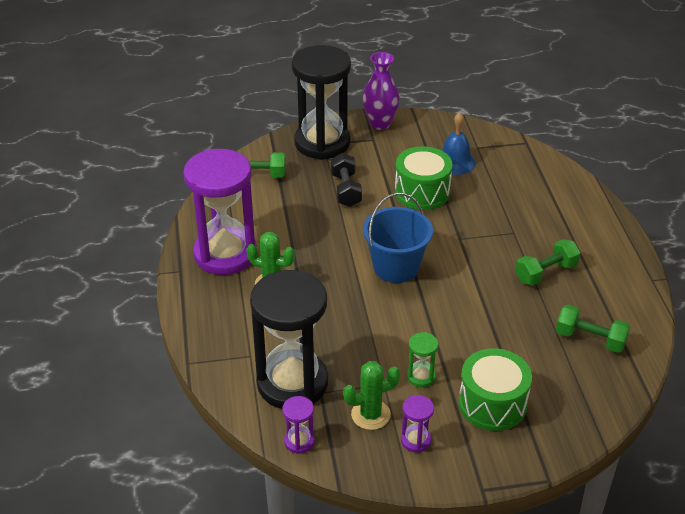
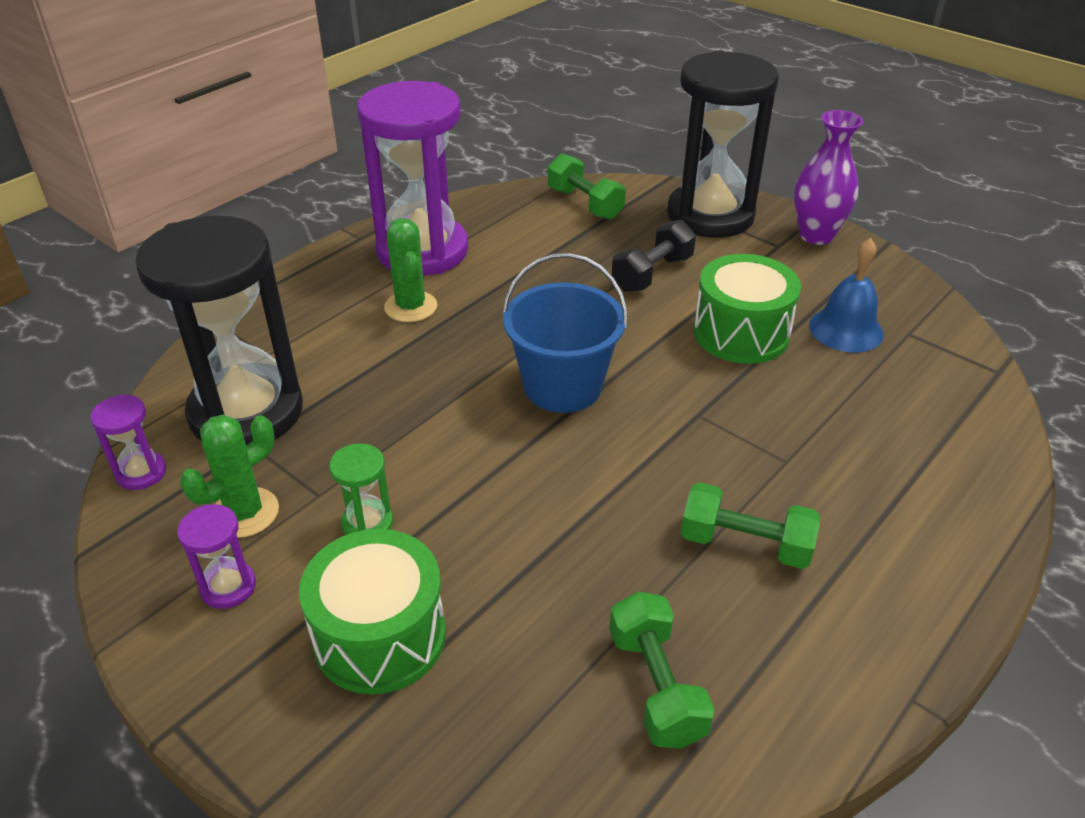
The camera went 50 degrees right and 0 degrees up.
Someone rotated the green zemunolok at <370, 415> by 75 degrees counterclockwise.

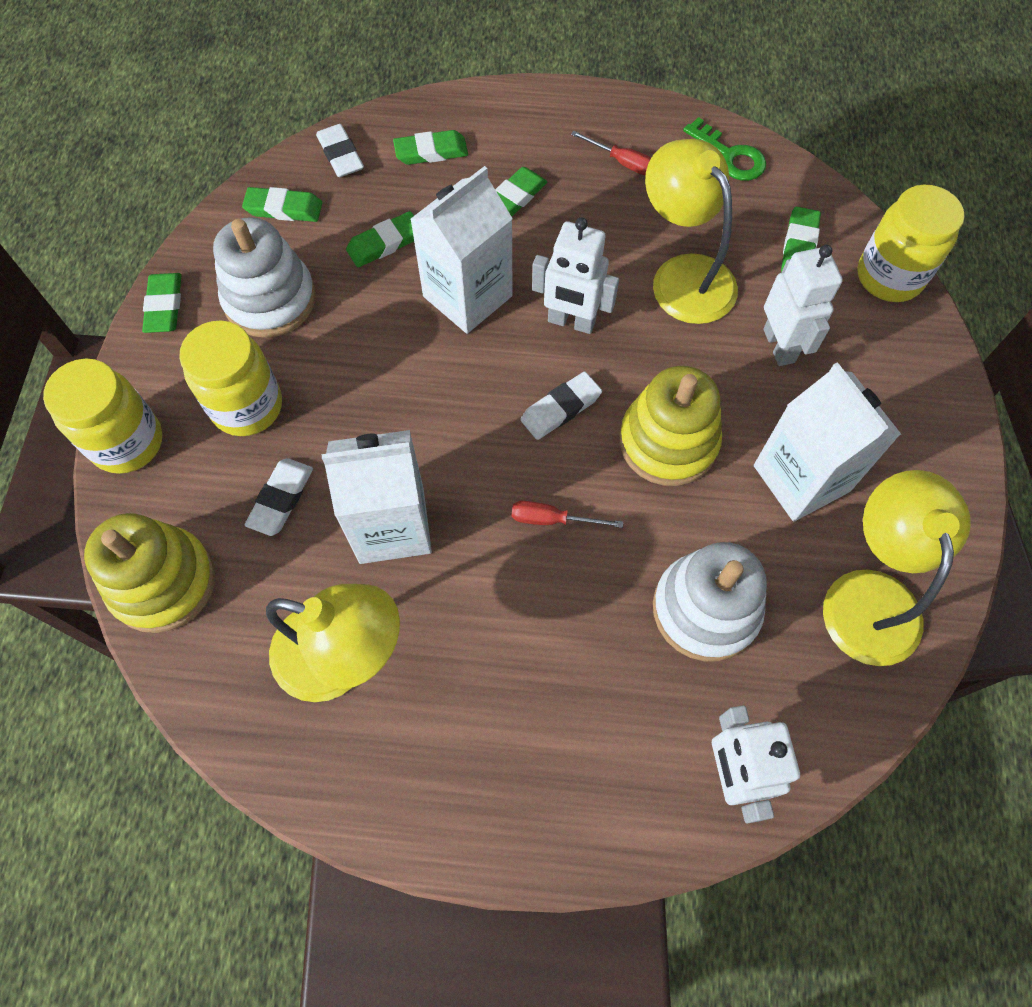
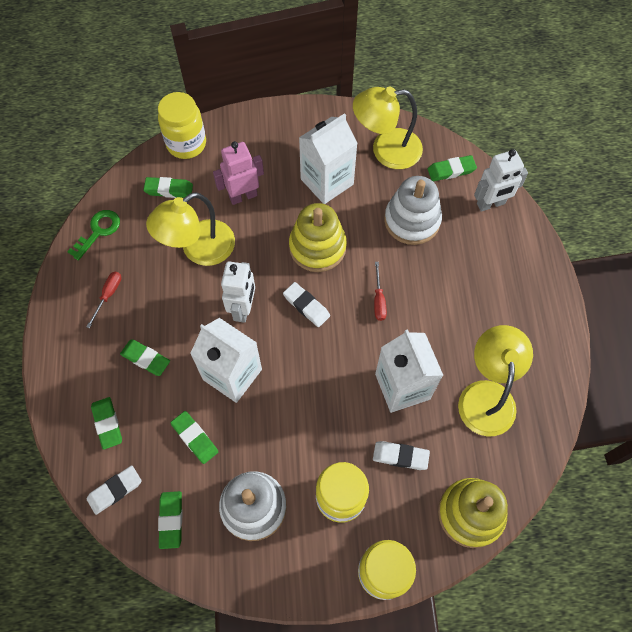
The camera went 100 degrees left and 0 degrees up.
Someone repainted the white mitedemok at <779, 345>, which became the pink mitedemok at <243, 196>.
Someone carried the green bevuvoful from <164, 306> to <451, 170>.

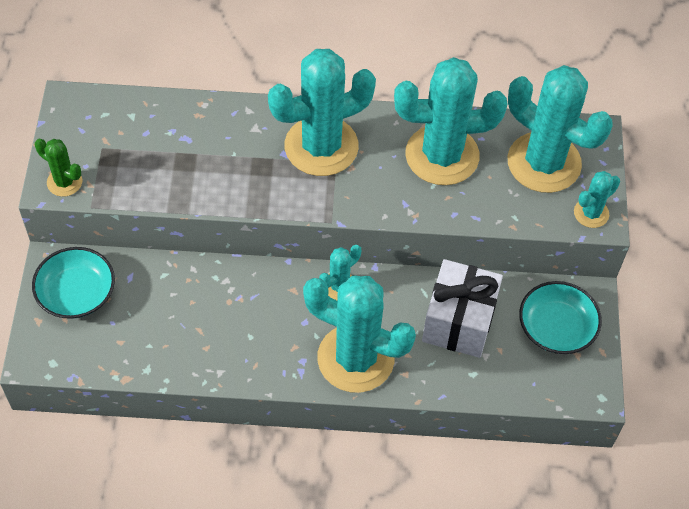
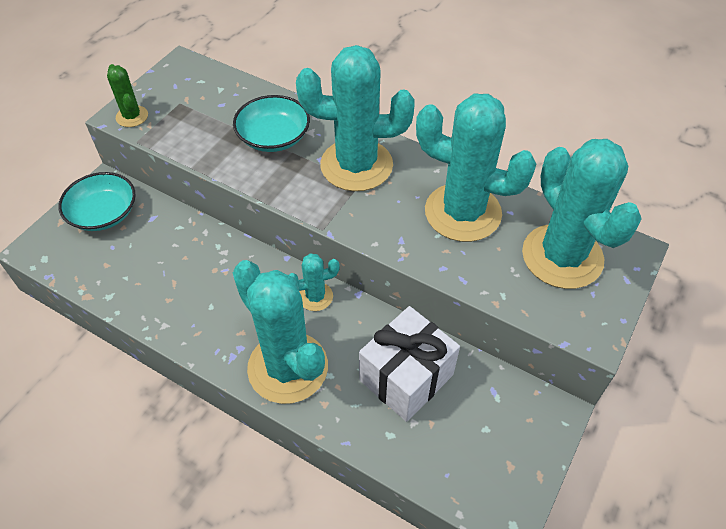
The camera went 30 degrees right and 5 degrees down.
Someone took away the turquoise zemunolok at <591, 213>.
Someone carried the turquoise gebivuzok from <556, 328> to <273, 137>.

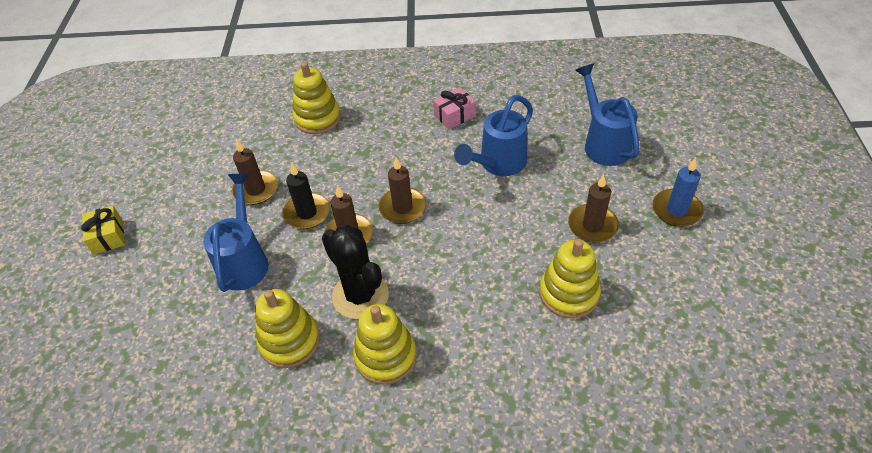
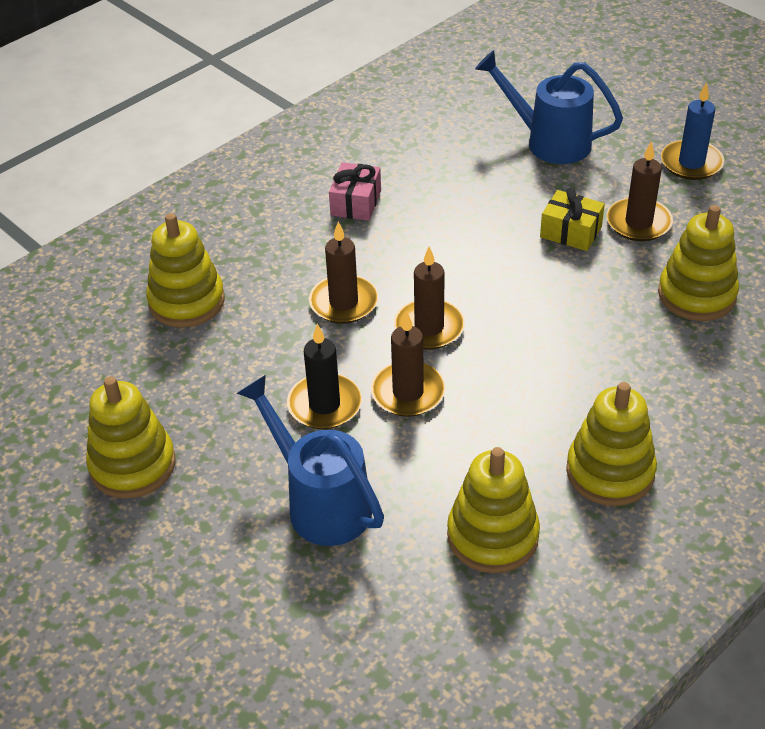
The camera went 45 degrees left and 5 degrees down.
Someone took away the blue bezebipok at <498, 164>.
Someone carried the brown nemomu from <256, 189> to <343, 302>.
Someone carried the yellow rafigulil from <108, 236> to <570, 232>.
Someone took away the black zemunolok at <360, 295>.
Someone put down the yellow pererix at <132, 465>.

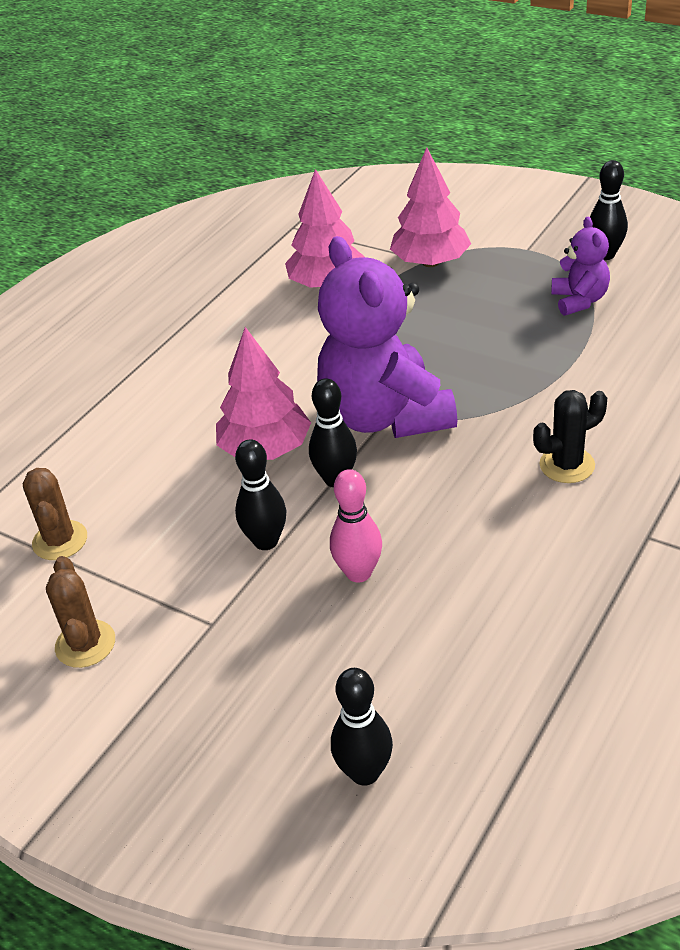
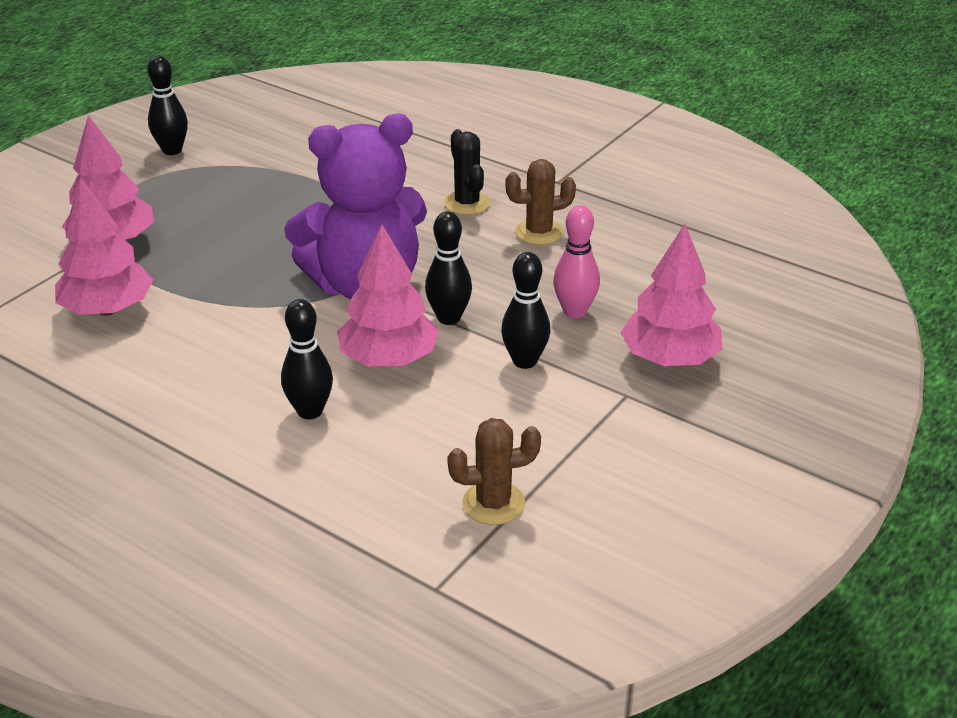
The camera went 90 degrees left and 5 degrees down.
Someone took away the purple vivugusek at <579, 300>.
Someone carried the brown zemunolok from <85, 644> to <539, 232>.
Someone carried the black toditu from <364, 772> to <310, 411>.
Someone put down the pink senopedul at <669, 358>.

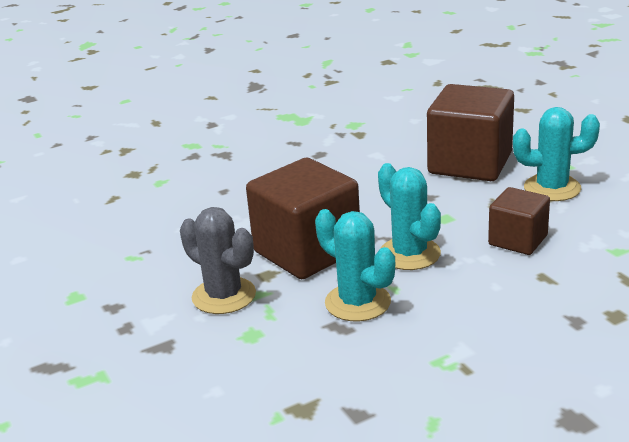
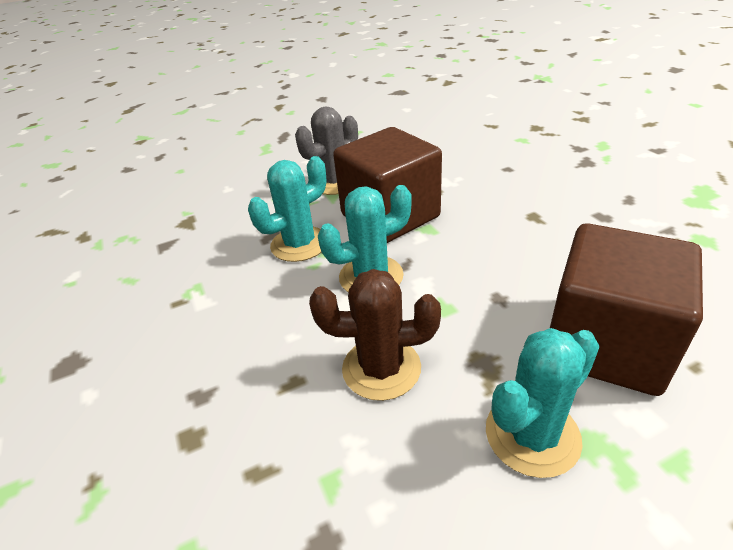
The camera went 95 degrees right and 10 degrees up.
Someone rotated the turquoise zemunolok at <552, 188> by 45 degrees clockwise.
Someone swapped the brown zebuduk at <518, 240> for the brown zemunolok at <381, 368>.

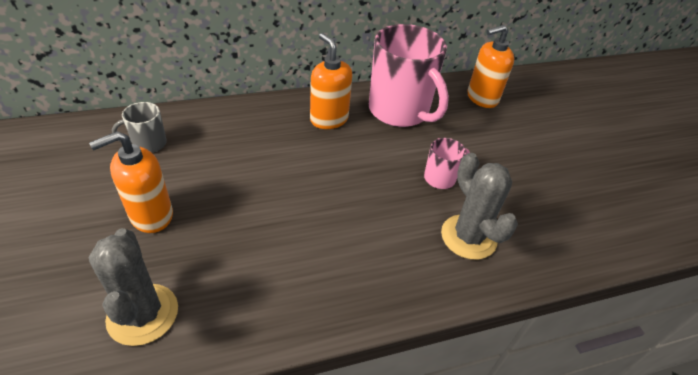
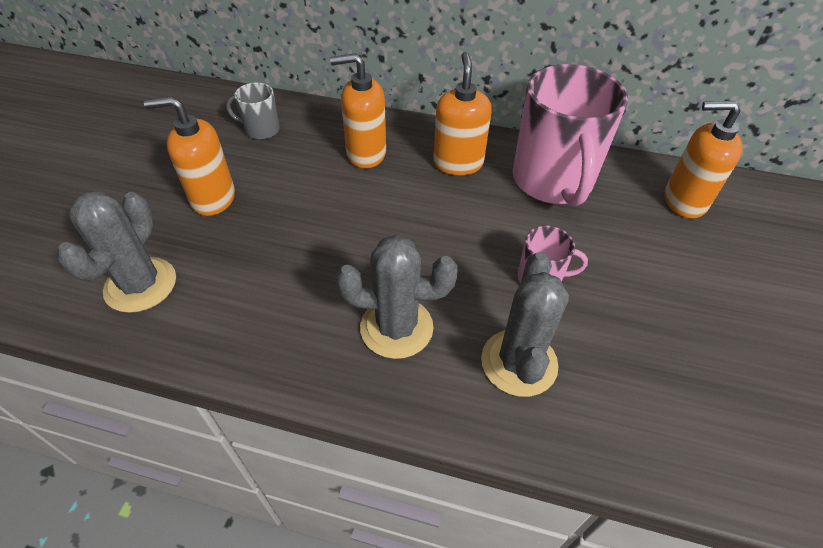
The camera went 35 degrees right and 5 degrees up.
Someone put down the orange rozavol at <365, 154>.
Someone put down the grey zemunolok at <396, 327>.

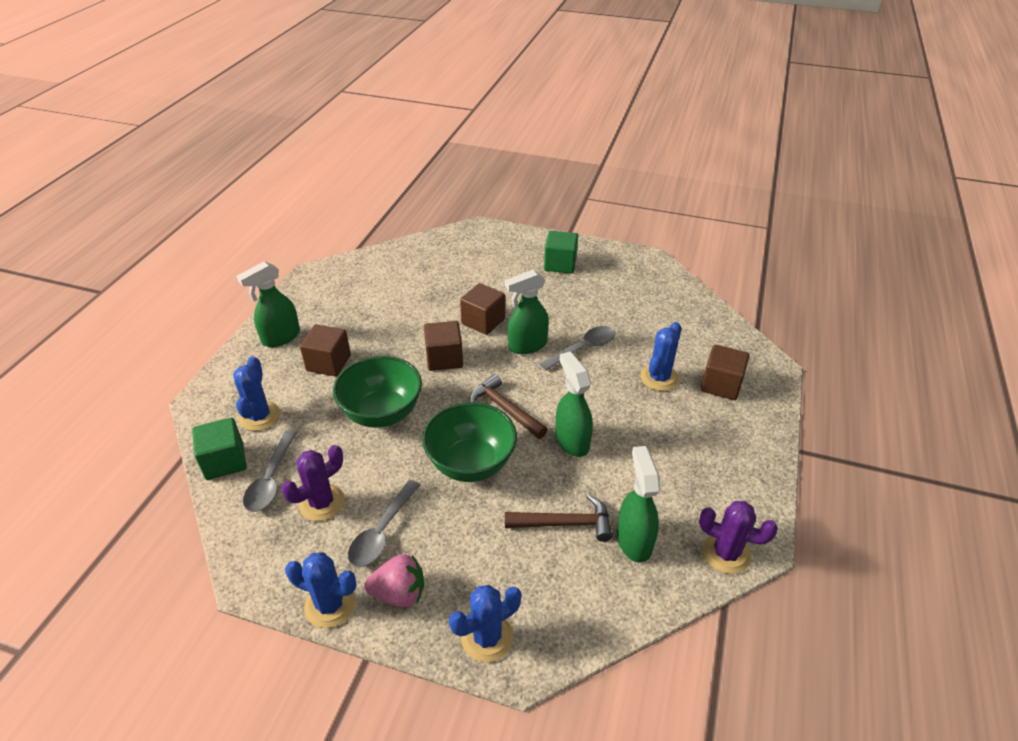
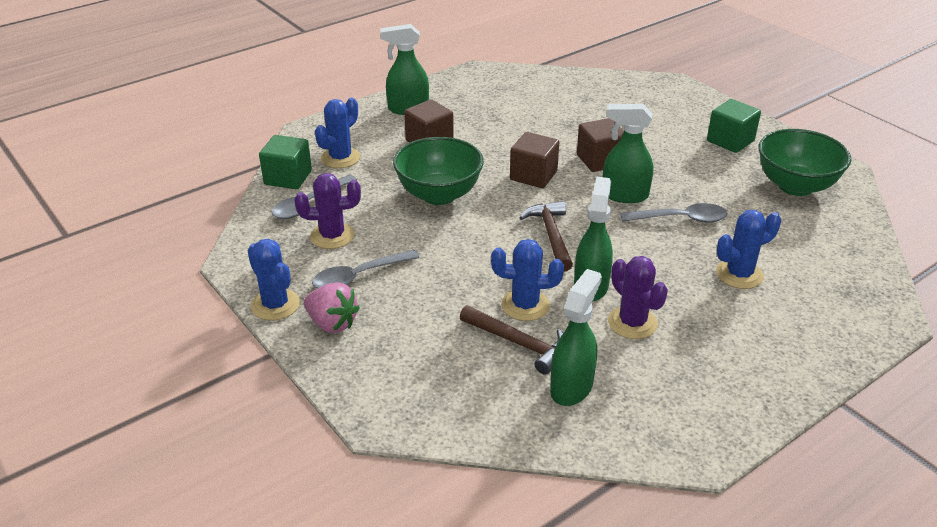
The camera went 35 degrees right and 5 degrees down.
Someone took away the brown zebuduk at <721, 385>.
Someone carried the green gebivuzok from <471, 464> to <795, 186>.
Someone carried the purple zemunolok from <726, 553> to <632, 323>.
Someone carried the blue zemunolok from <487, 637> to <525, 305>.

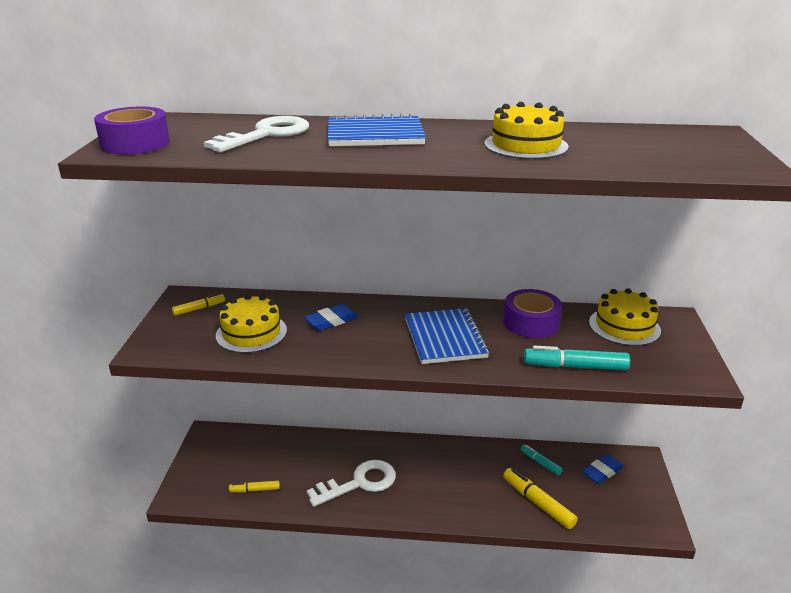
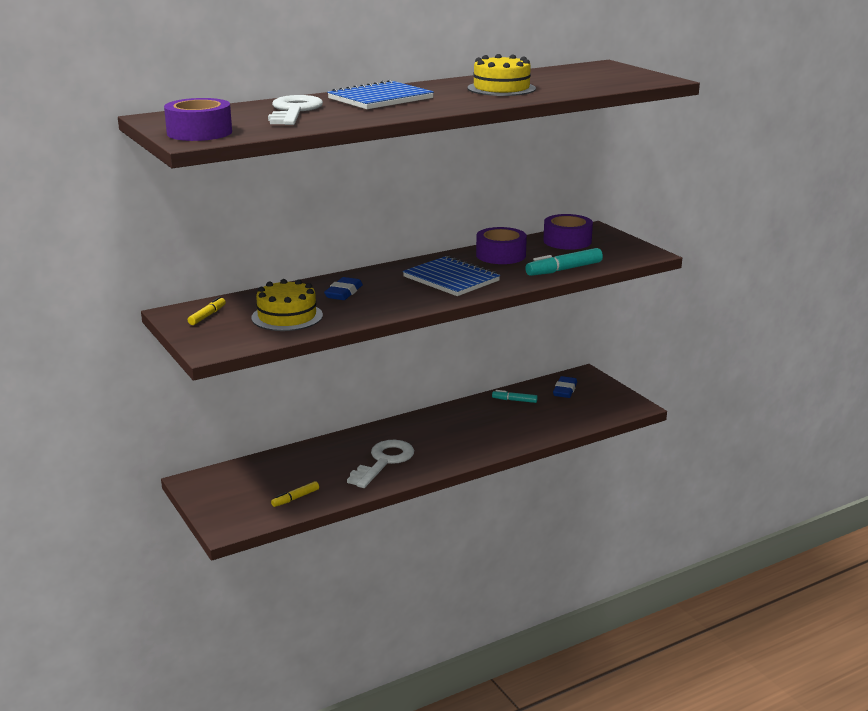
The camera went 35 degrees left and 5 degrees down.
Someone swapped the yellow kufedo at <624, 326> for the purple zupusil at <567, 241>.
Someone took away the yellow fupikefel at <538, 503>.

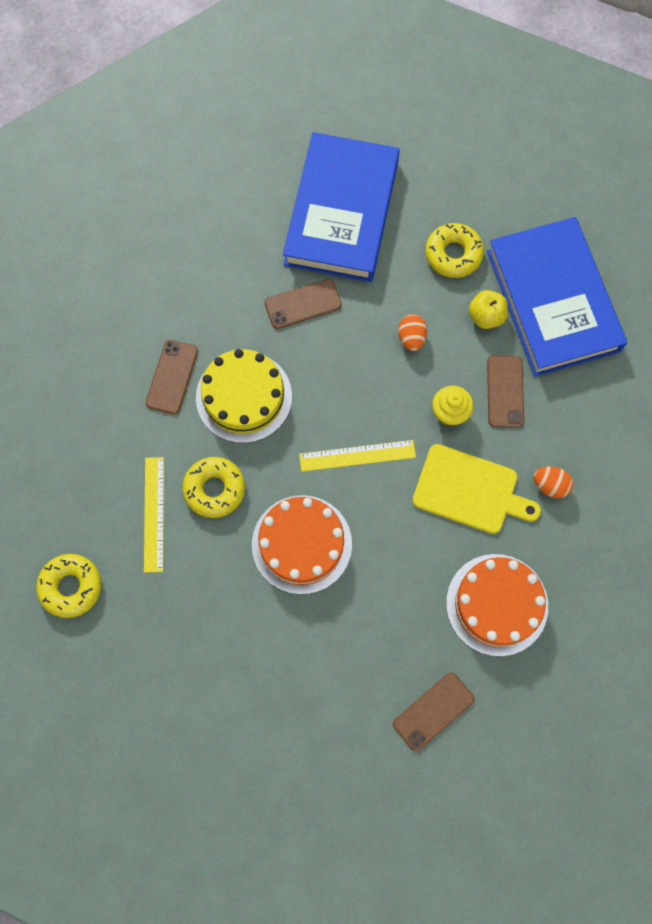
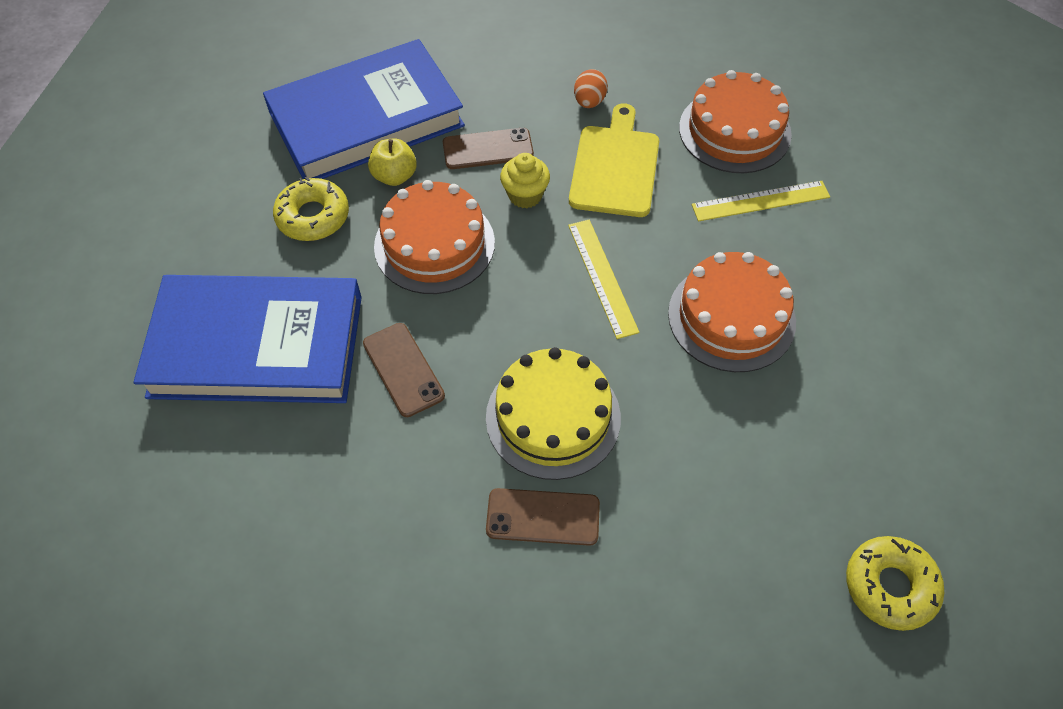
The camera went 100 degrees left and 15 degrees down.
Someone swapped the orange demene at <411, 338> for the orange kufedo at <434, 244>.
Someone carried the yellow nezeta from <153, 514> to <760, 201>.
Someone took away the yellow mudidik at <214, 489>.
Someone took away the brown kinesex at <433, 711>.

